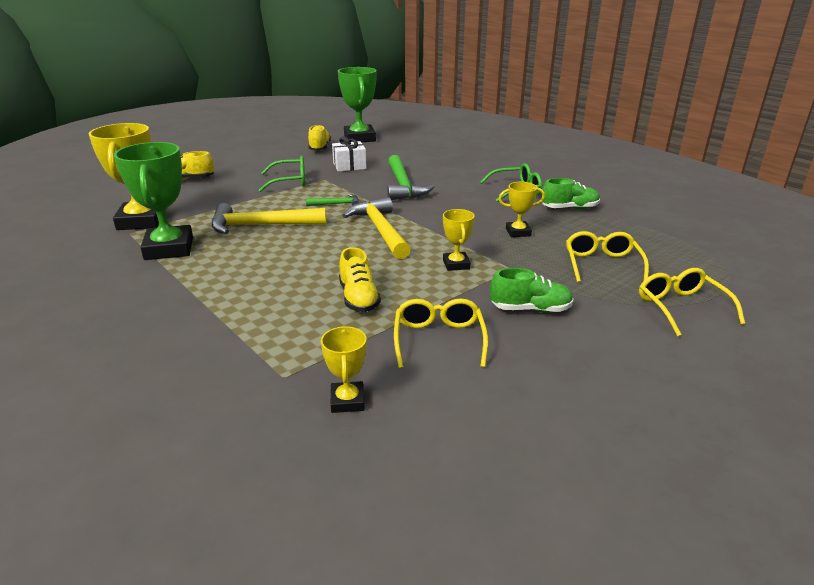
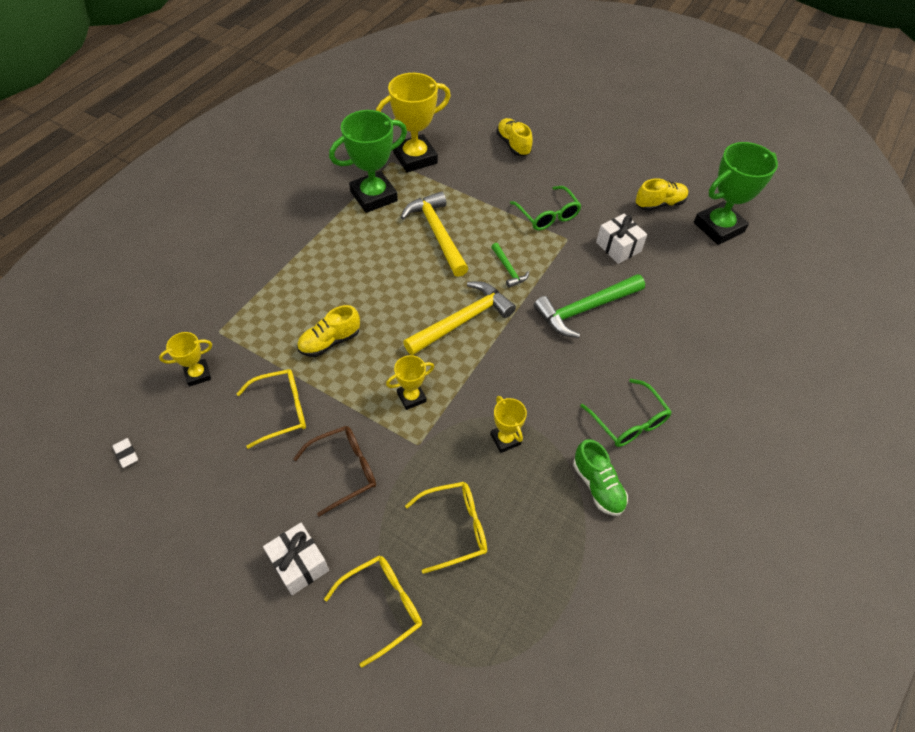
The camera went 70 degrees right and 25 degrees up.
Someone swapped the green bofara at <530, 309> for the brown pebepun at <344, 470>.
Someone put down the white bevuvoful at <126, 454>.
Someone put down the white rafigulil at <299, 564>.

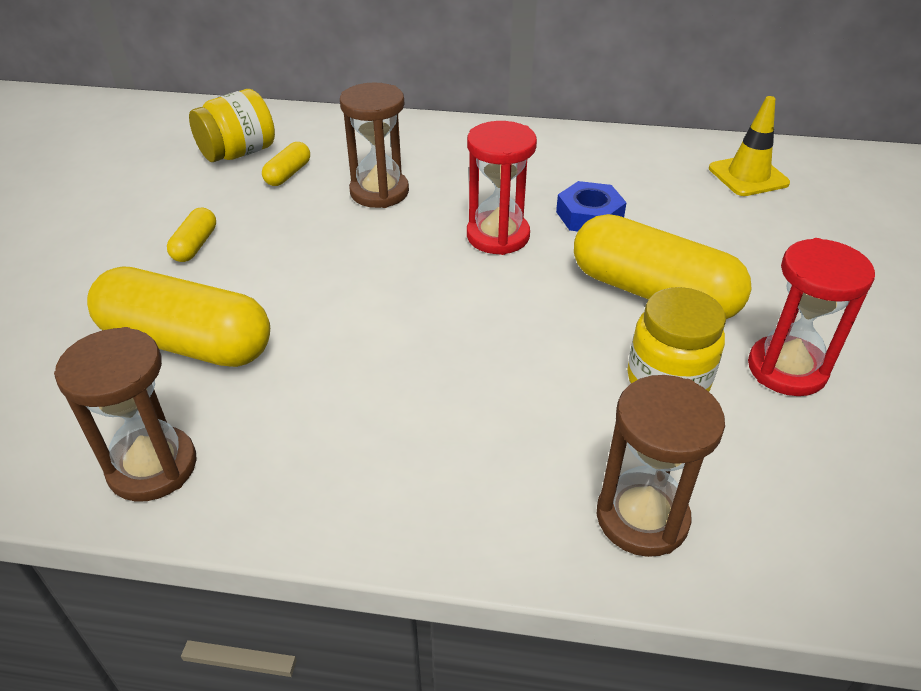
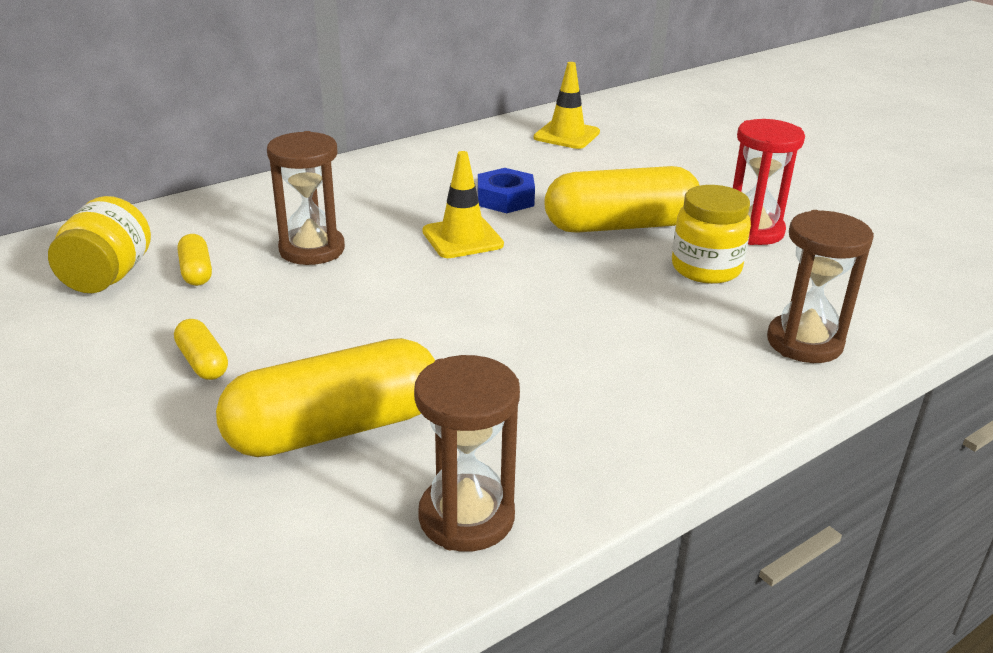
The camera went 45 degrees left and 10 degrees down.
Someone swapped the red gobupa at <498, 236> for the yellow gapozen at <462, 238>.

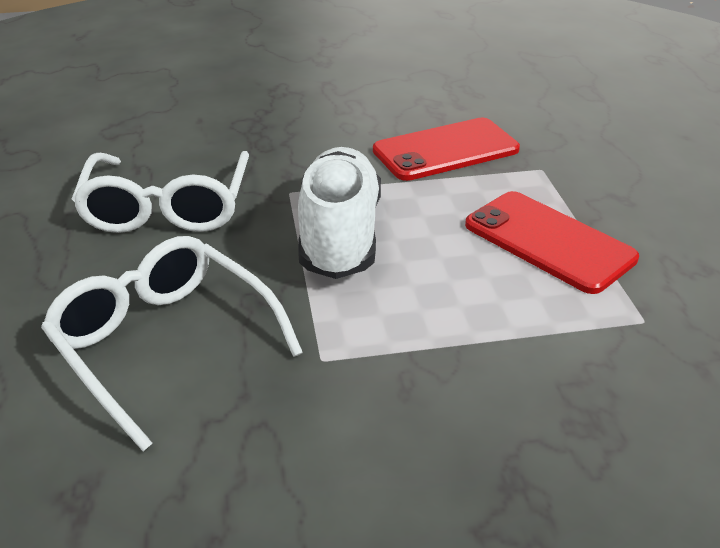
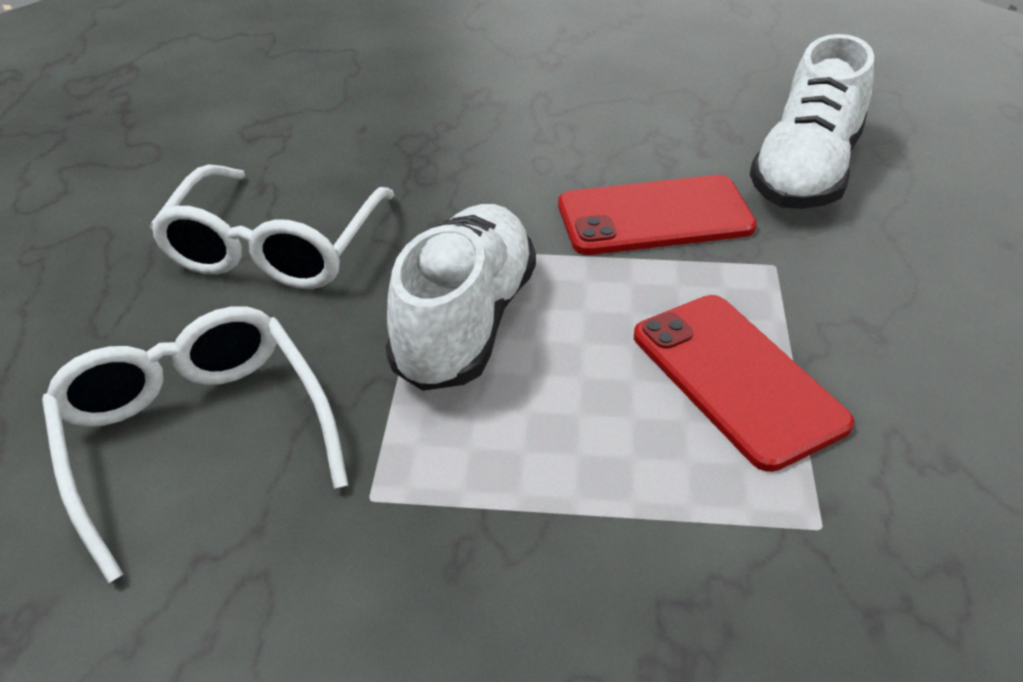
The camera went 15 degrees right and 5 degrees up.
Someone put down the white bofara at <806, 171>.

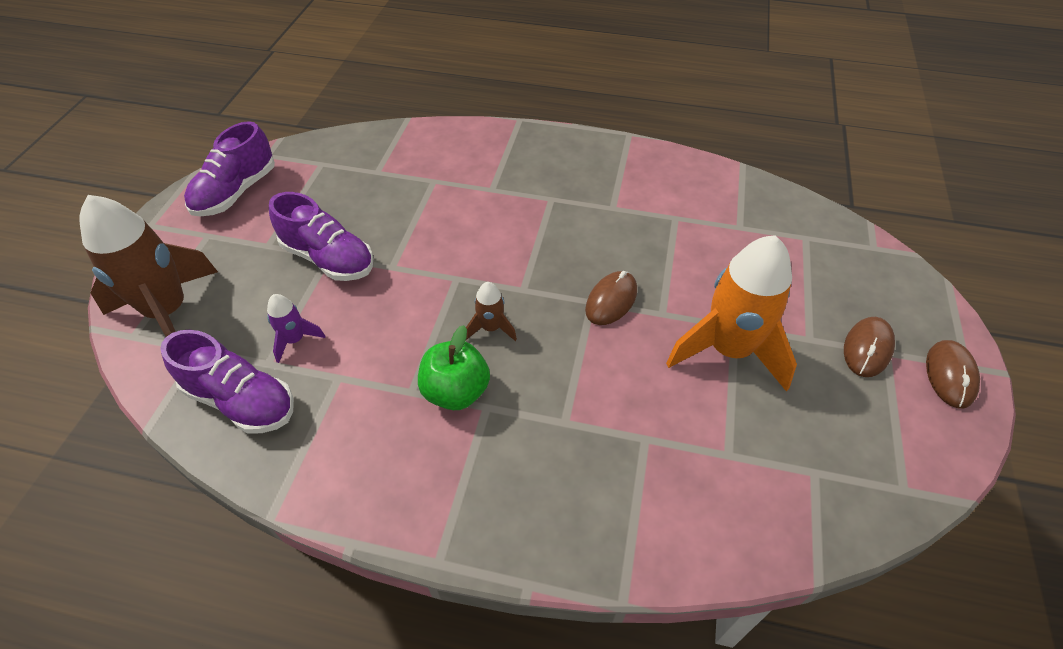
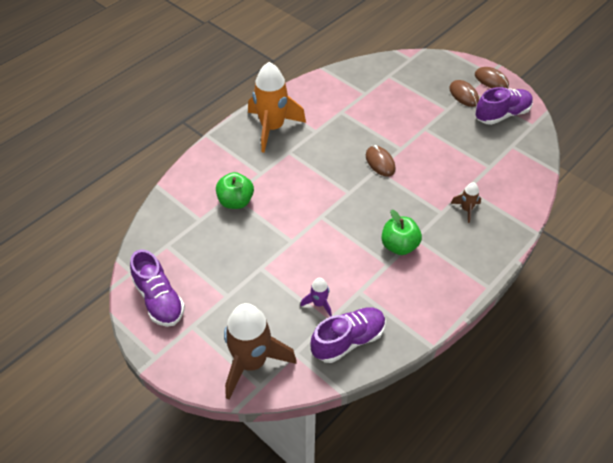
The camera went 60 degrees left and 0 degrees up.
Someone carried the purple bofara from <328, 259> to <502, 115>.
Someone carried the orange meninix from <729, 350> to <272, 128>.
Someone carried the brown meninix from <491, 328> to <466, 209>.
Someone put down the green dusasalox at <235, 201>.

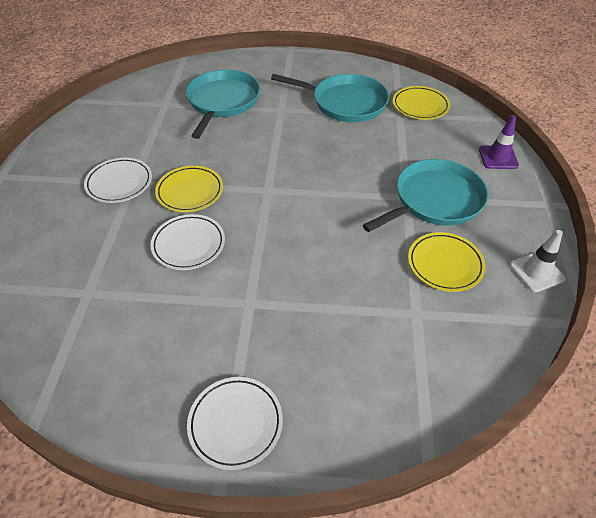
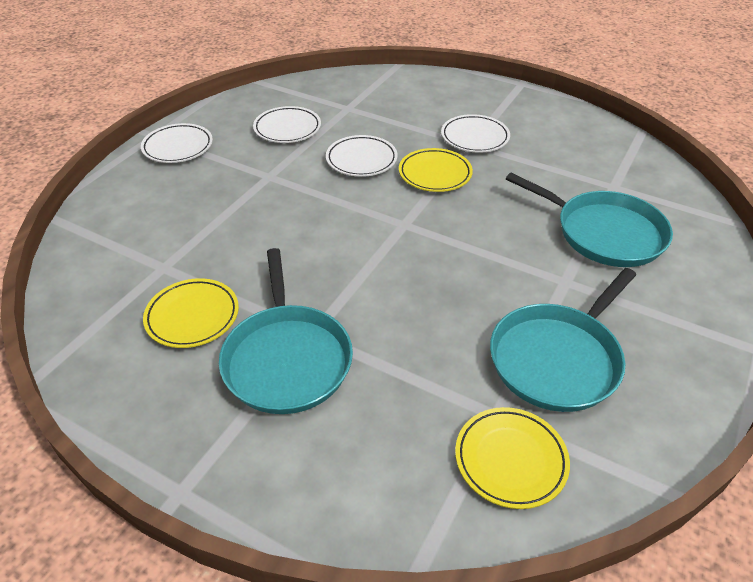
The camera went 115 degrees right and 5 degrees down.
Someone took away the purple gapozen at <498, 157>.
Someone took away the white gapozen at <536, 272>.
Someone put down the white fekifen at <287, 128>.

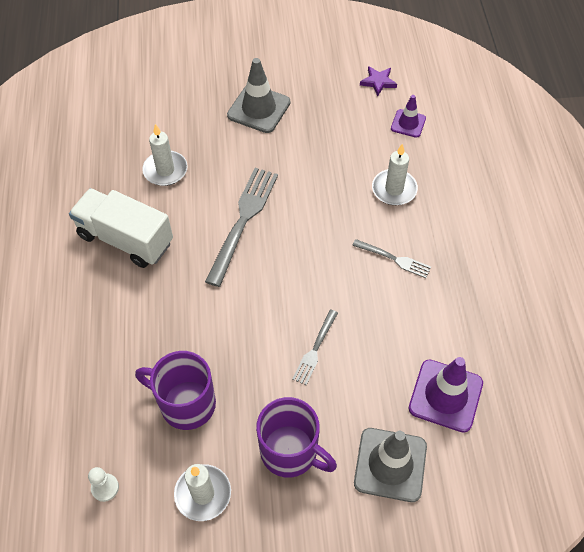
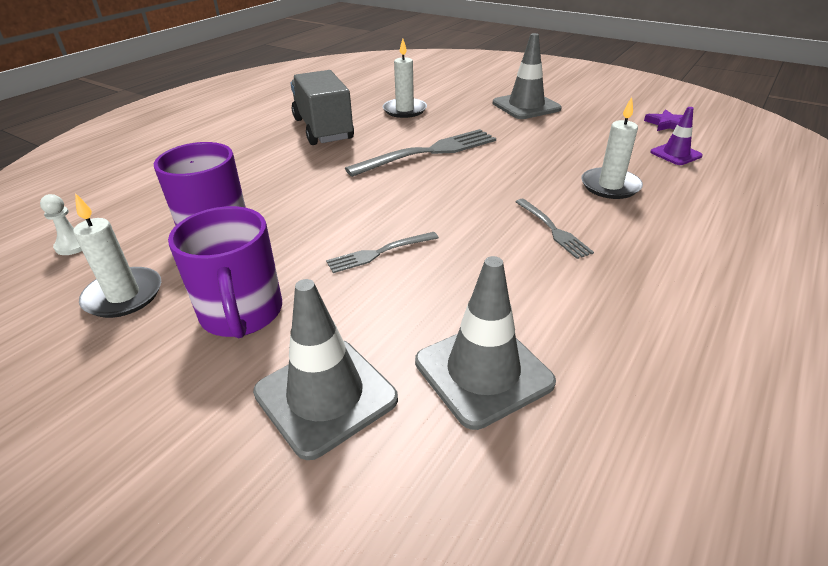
The camera went 40 degrees right and 20 degrees down.
Someone repainted the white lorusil at <125, 239>, which became the grey lorusil at <323, 129>.
Someone repainted the purple gapozen at <445, 395>, which became the grey gapozen at <483, 372>.

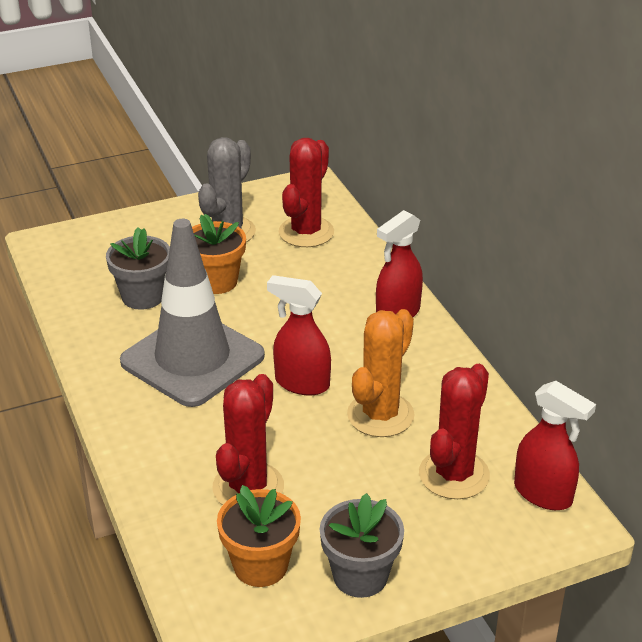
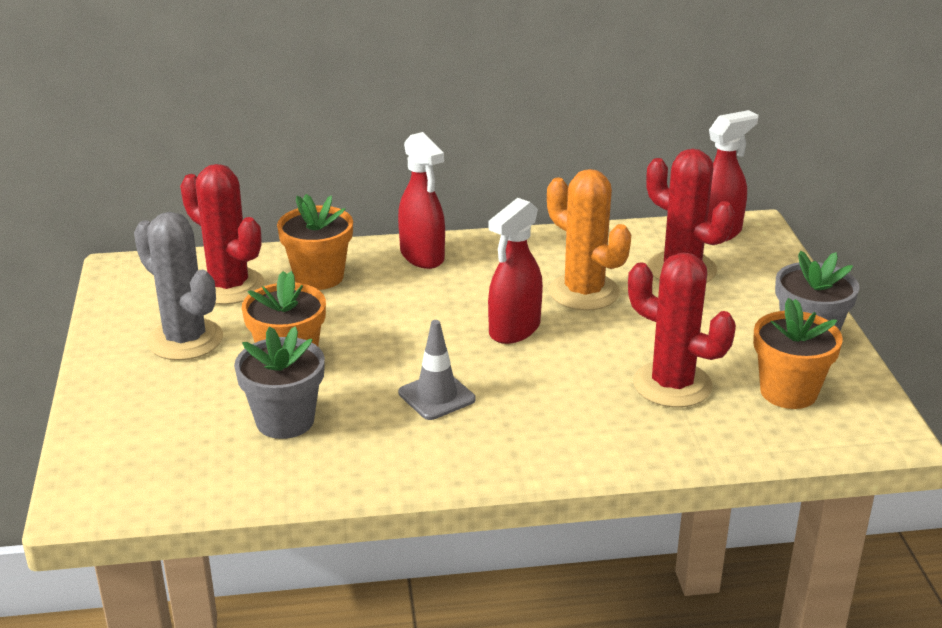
The camera went 75 degrees left and 5 degrees down.
Someone scaled the grey gapozen at <192, 359> by 0.44.
Someone put down the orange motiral at <319, 277>.

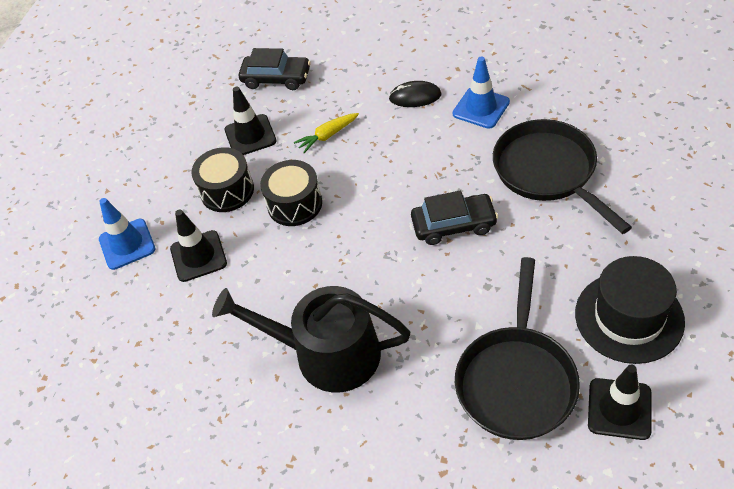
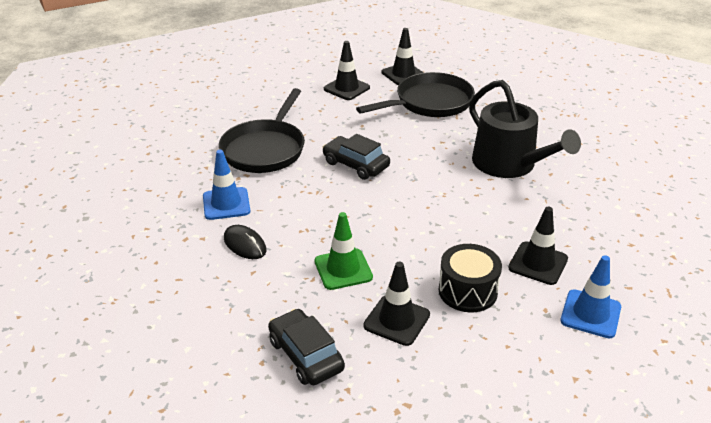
The camera went 140 degrees left and 15 degrees down.
Someone swapped the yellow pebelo at <327, 136> for the green gapozen at <343, 269>.
Someone took away the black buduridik at <294, 204>.
Someone swapped the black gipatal at <629, 317> for the black gapozen at <346, 88>.

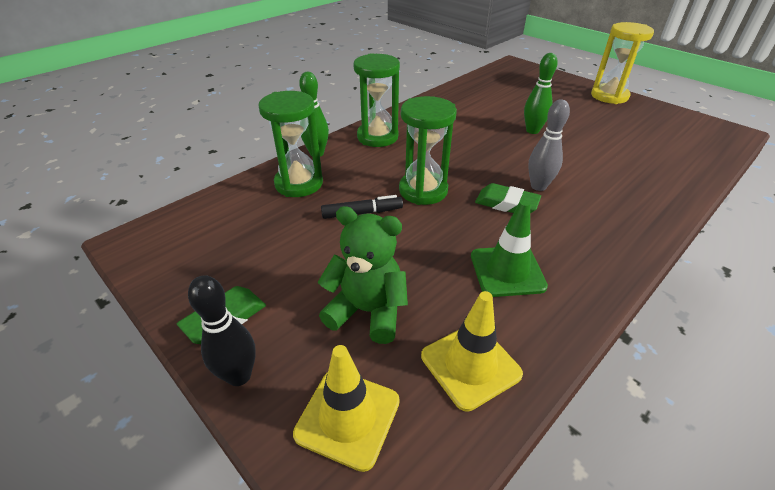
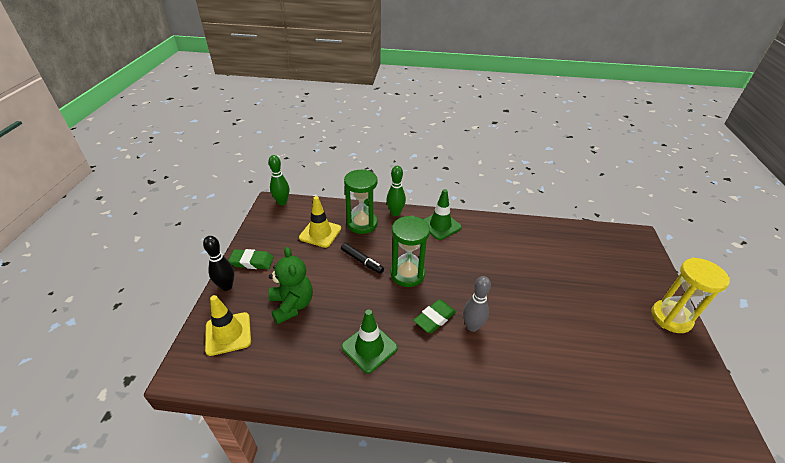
The camera went 50 degrees right and 0 degrees up.
Someone swapped the green gobupa at <377, 137> for the green gapozen at <440, 225>.
Someone carried the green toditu from <532, 131> to <282, 202>.
Someone rotated the green bevuvoful at <506, 204> by 60 degrees clockwise.
Someone carried the yellow gapozen from <470, 365> to <320, 233>.

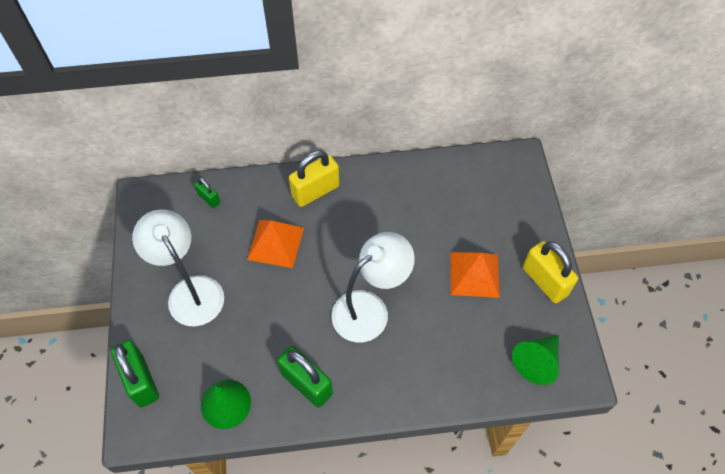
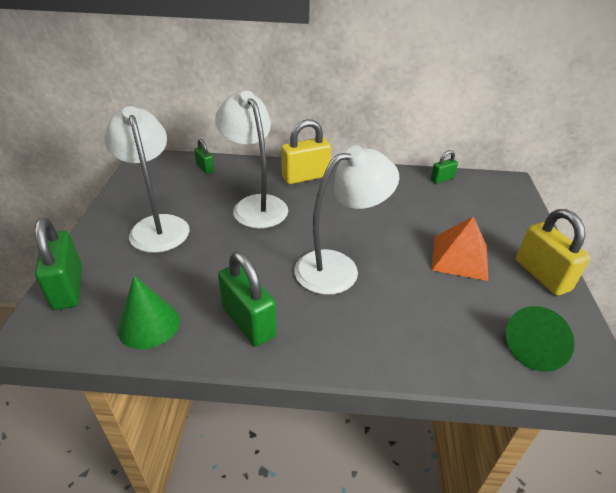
The camera went 10 degrees right and 20 degrees down.
Someone swapped the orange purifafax at <275, 243> for the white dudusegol at <255, 205>.
Someone put down the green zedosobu at <442, 179>.

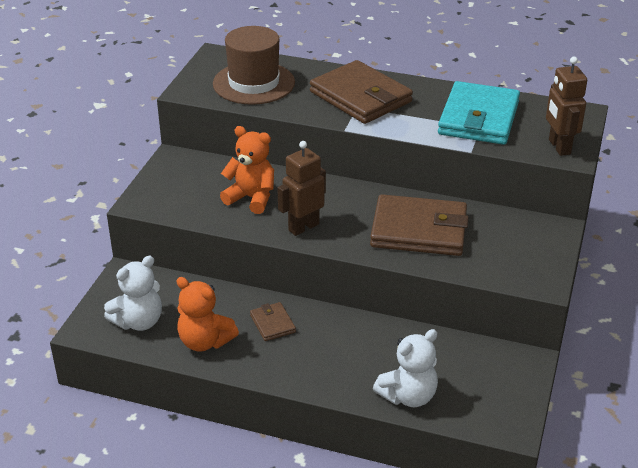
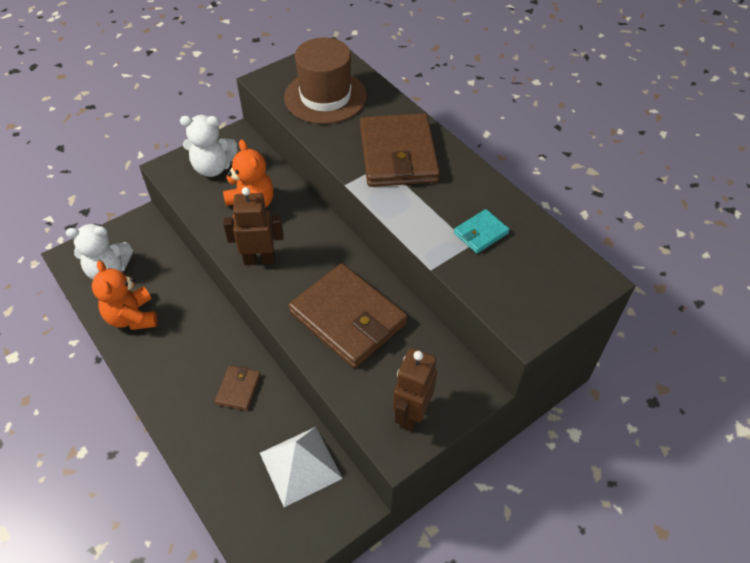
The camera went 35 degrees right and 15 degrees up.
Someone carried the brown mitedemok from <559, 147> to <411, 414>.
Someone scaled the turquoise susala at <478, 118> by 0.46.
Someone carried the brown susala from <272, 324> to <238, 389>.
Someone carried the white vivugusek from <408, 396> to <213, 168>.
Someone put down the white purifafax at <300, 465>.

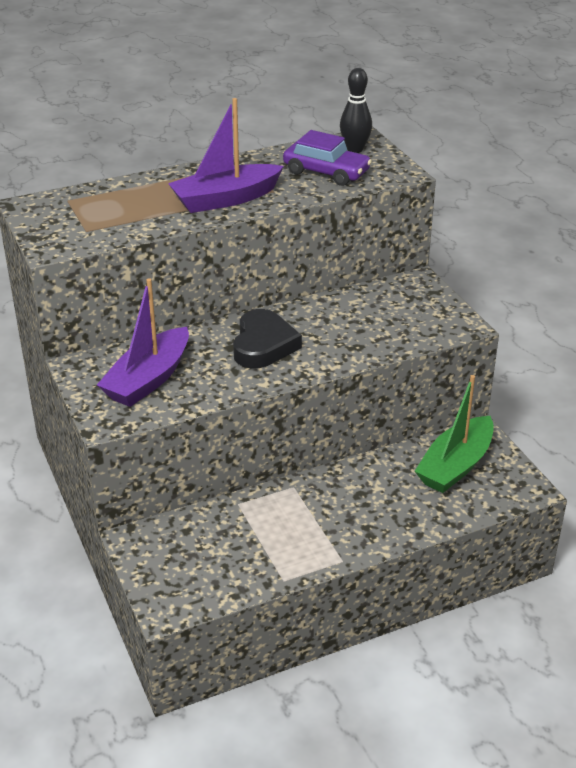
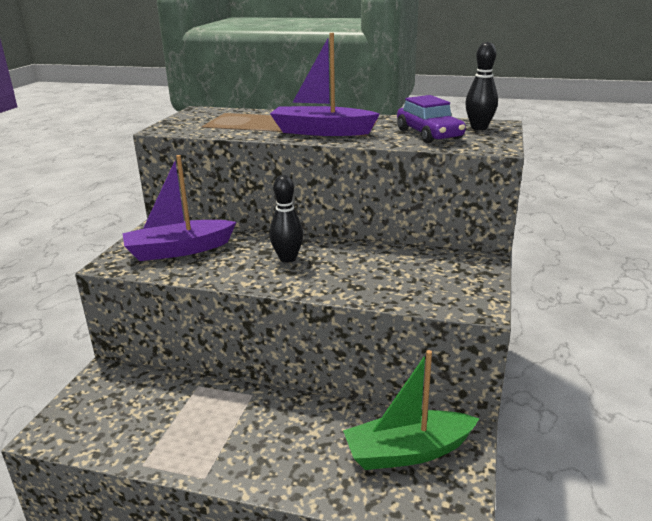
The camera went 40 degrees right and 10 degrees down.
Someone swapped the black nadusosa at <263, 345> for the black toditu at <287, 258>.

